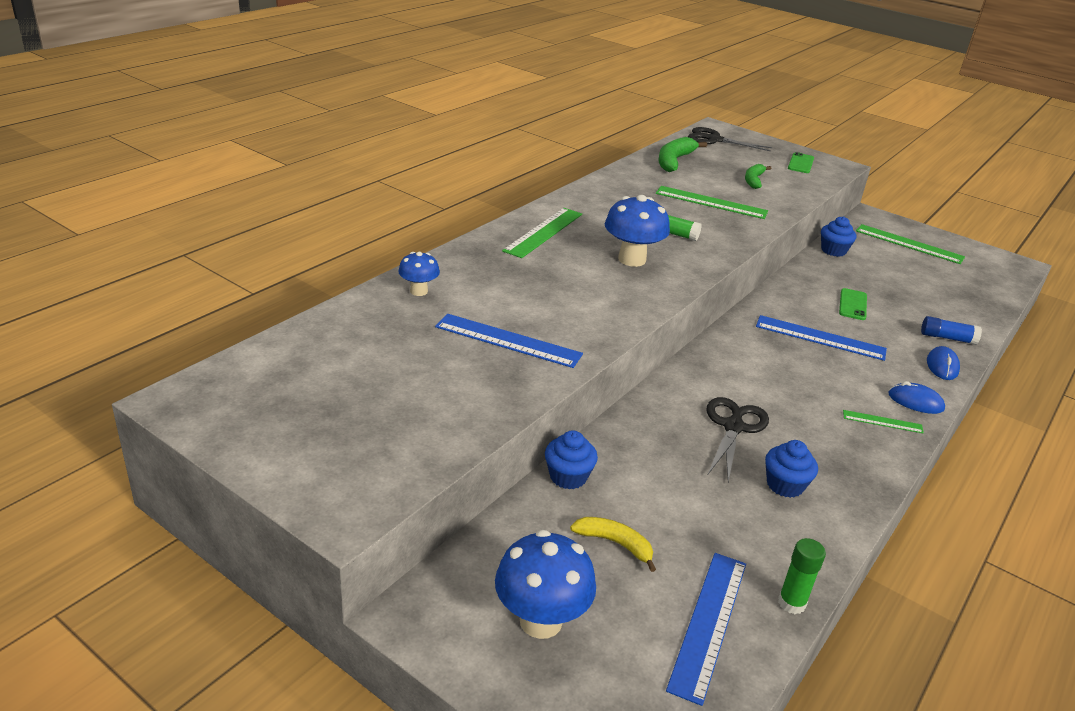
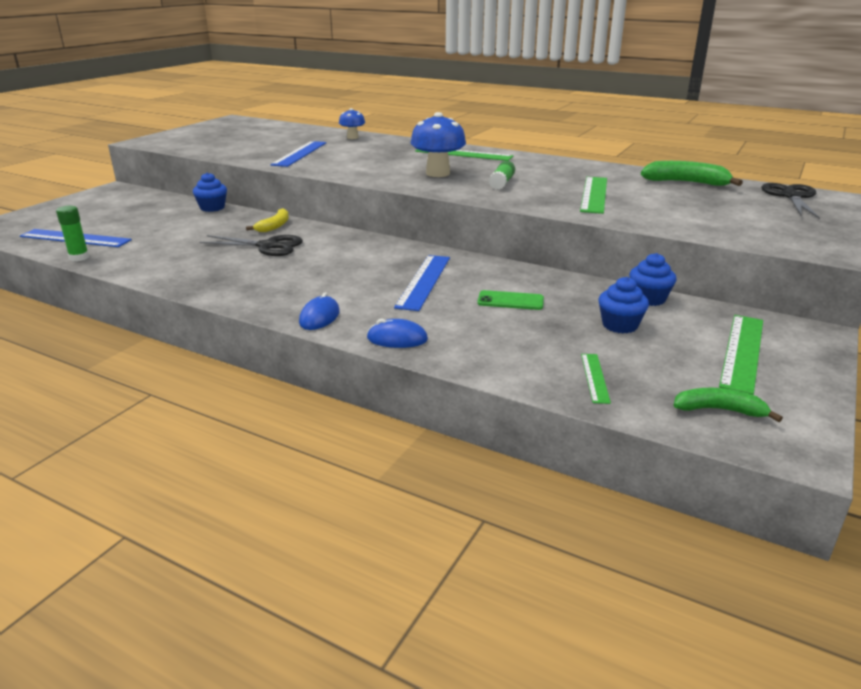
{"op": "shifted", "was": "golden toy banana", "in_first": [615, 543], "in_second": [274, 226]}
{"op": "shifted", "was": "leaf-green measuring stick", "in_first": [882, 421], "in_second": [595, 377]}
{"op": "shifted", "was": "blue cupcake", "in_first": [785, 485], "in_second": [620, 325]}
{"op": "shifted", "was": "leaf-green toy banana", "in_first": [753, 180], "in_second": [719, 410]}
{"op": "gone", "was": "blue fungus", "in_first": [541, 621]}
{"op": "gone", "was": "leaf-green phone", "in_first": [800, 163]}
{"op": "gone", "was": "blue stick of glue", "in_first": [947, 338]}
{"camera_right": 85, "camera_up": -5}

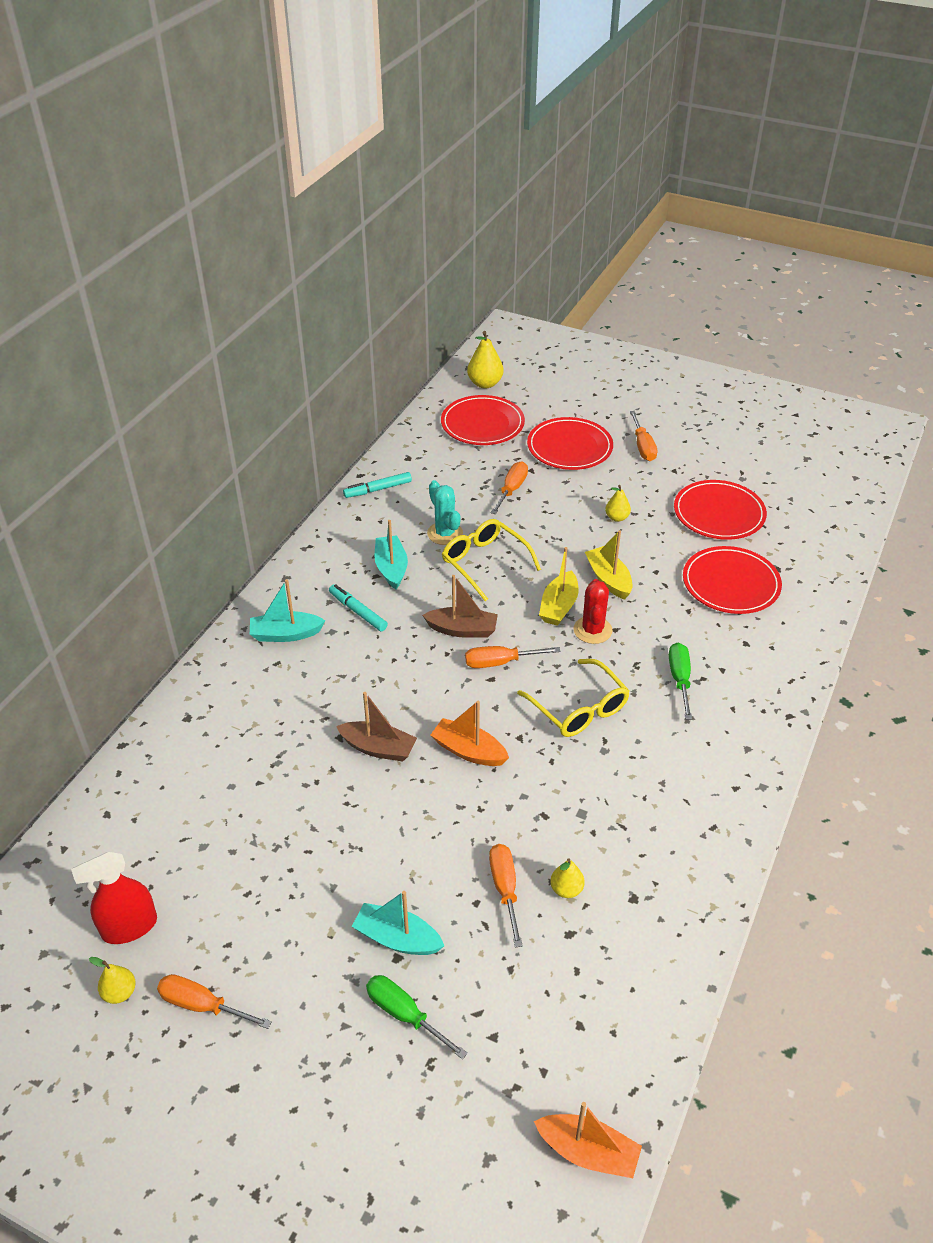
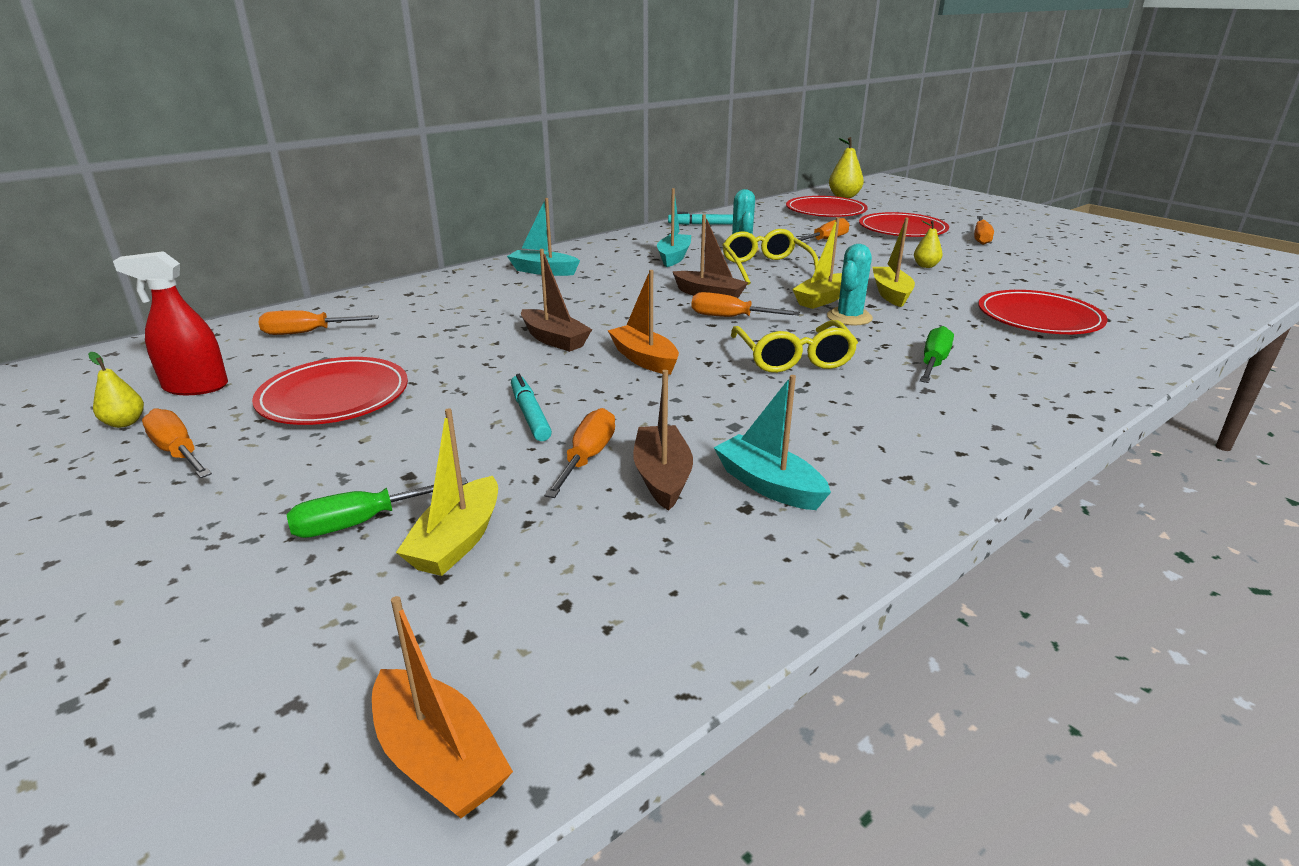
{"op": "shifted", "was": "crimson plate", "in_first": [719, 513], "in_second": [334, 397]}
{"op": "new", "now": "bright orange flat screwdriver", "in_second": [307, 333]}
{"op": "rotated", "was": "leaf-green flat screwdriver", "in_first": [405, 1015], "in_second": [361, 522], "clockwise": -90}
{"op": "new", "now": "golden sailboat", "in_second": [457, 541]}
{"op": "shifted", "was": "teal marker", "in_first": [358, 612], "in_second": [530, 414]}
{"op": "swapped", "was": "golden pear fruit", "now": "brown sailboat", "in_first": [566, 889], "in_second": [662, 477]}
{"op": "shifted", "was": "teal sailboat", "in_first": [397, 938], "in_second": [769, 485]}
{"op": "repainted", "was": "crimson prickly plant", "now": "teal prickly plant", "in_first": [592, 630], "in_second": [849, 317]}
{"camera_right": 25, "camera_up": -15}

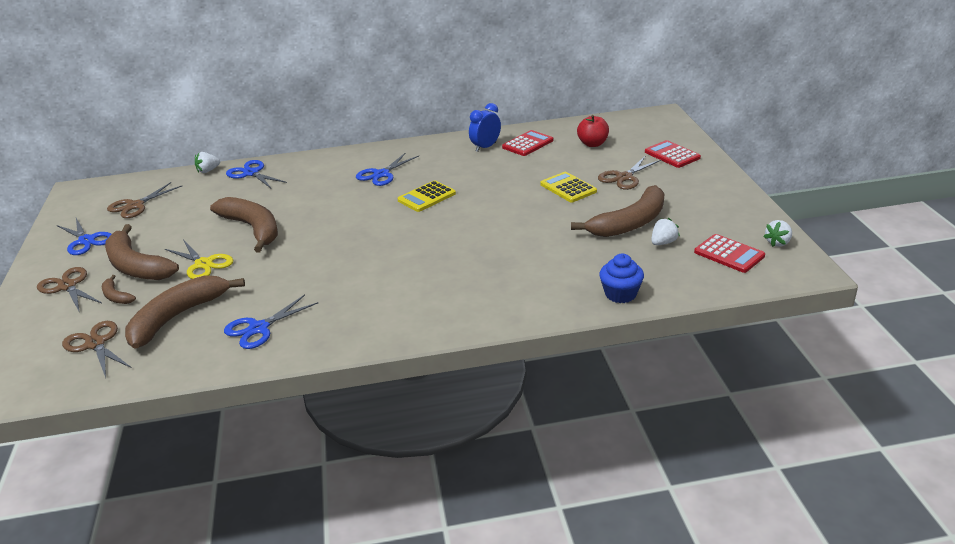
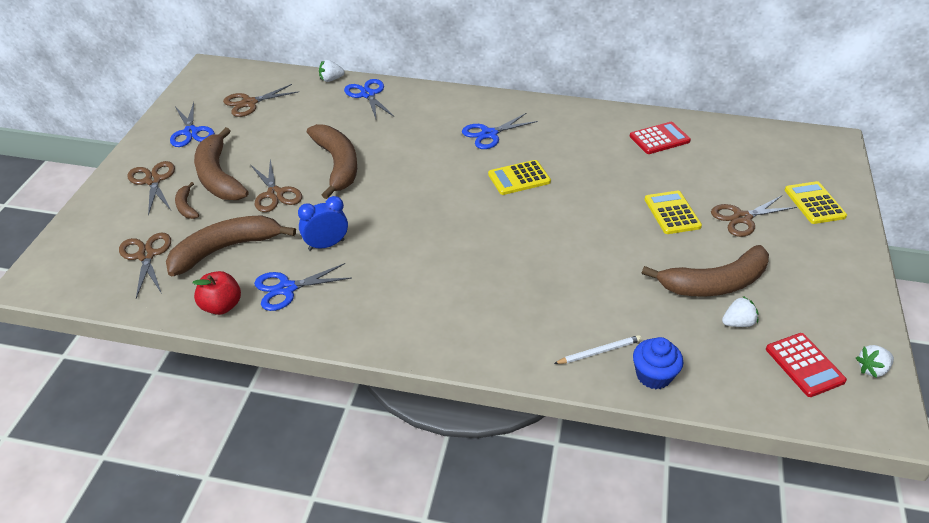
{"op": "shifted", "was": "crimson toy apple", "in_first": [593, 144], "in_second": [221, 306]}
{"op": "repainted", "was": "golden shears", "now": "brown shears", "in_first": [203, 264], "in_second": [275, 194]}
{"op": "shifted", "was": "blue alarm clock", "in_first": [485, 147], "in_second": [326, 245]}
{"op": "new", "now": "pure white lead pencil", "in_second": [599, 351]}
{"op": "repainted", "was": "crimson pocket calculator", "now": "golden pocket calculator", "in_first": [672, 155], "in_second": [814, 203]}
{"camera_right": 20, "camera_up": 10}

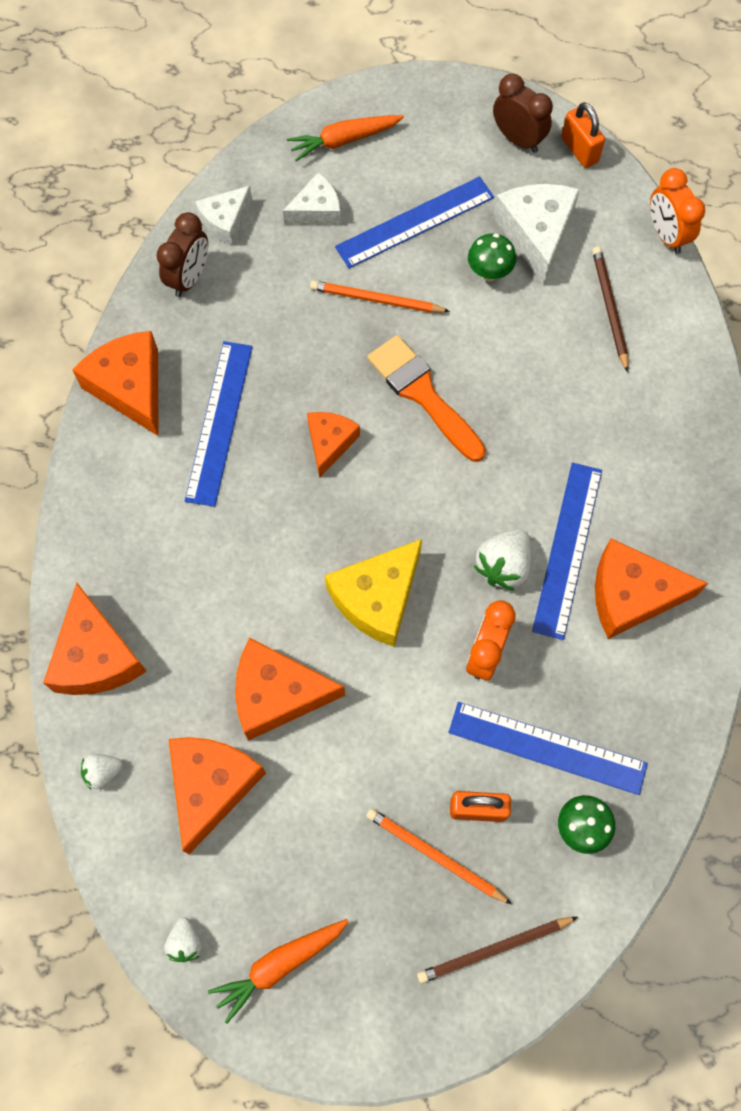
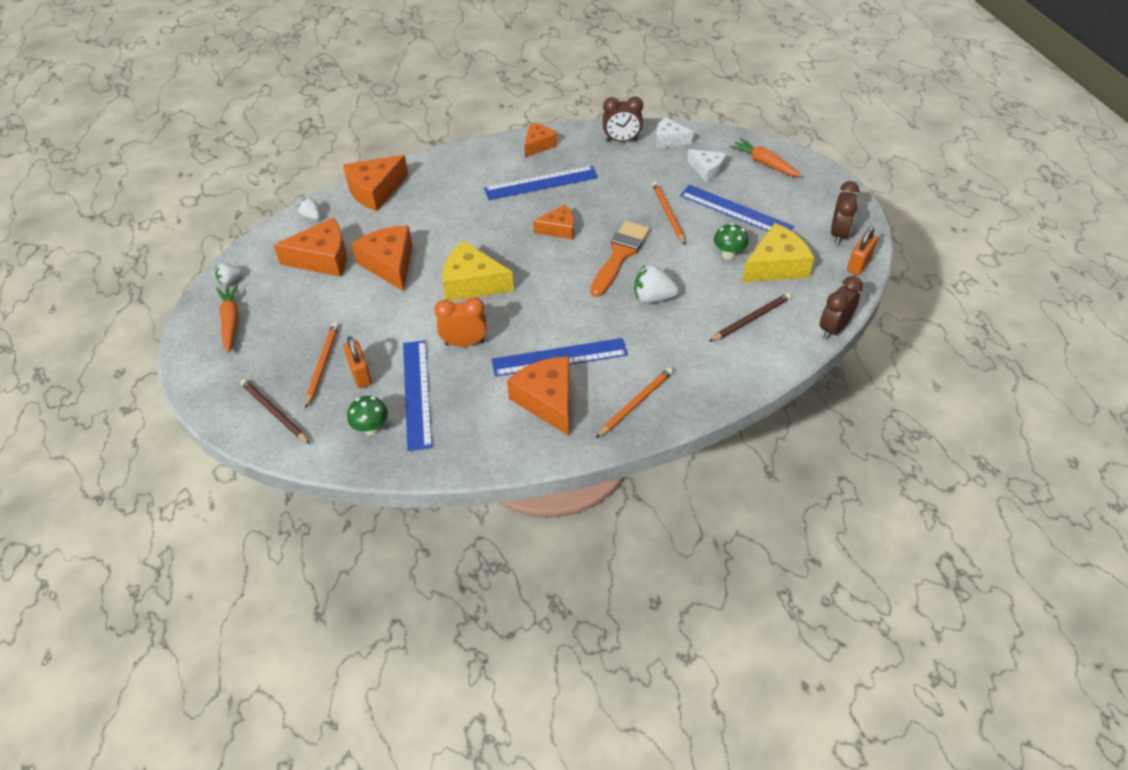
{"op": "rotated", "was": "bright orange toy carrot", "in_first": [279, 965], "in_second": [231, 322], "clockwise": 45}
{"op": "scaled", "was": "bright orange piece of cheese", "in_first": [130, 387], "in_second": [538, 145], "ratio": 0.62}
{"op": "new", "now": "bright orange lead pencil", "in_second": [635, 403]}
{"op": "shifted", "was": "pure white berry", "in_first": [503, 565], "in_second": [653, 297]}
{"op": "repainted", "was": "pure white piece of cheese", "now": "golden piece of cheese", "in_first": [536, 234], "in_second": [776, 266]}
{"op": "repainted", "was": "bright orange alarm clock", "now": "brown alarm clock", "in_first": [666, 235], "in_second": [833, 329]}
{"camera_right": 65, "camera_up": -20}

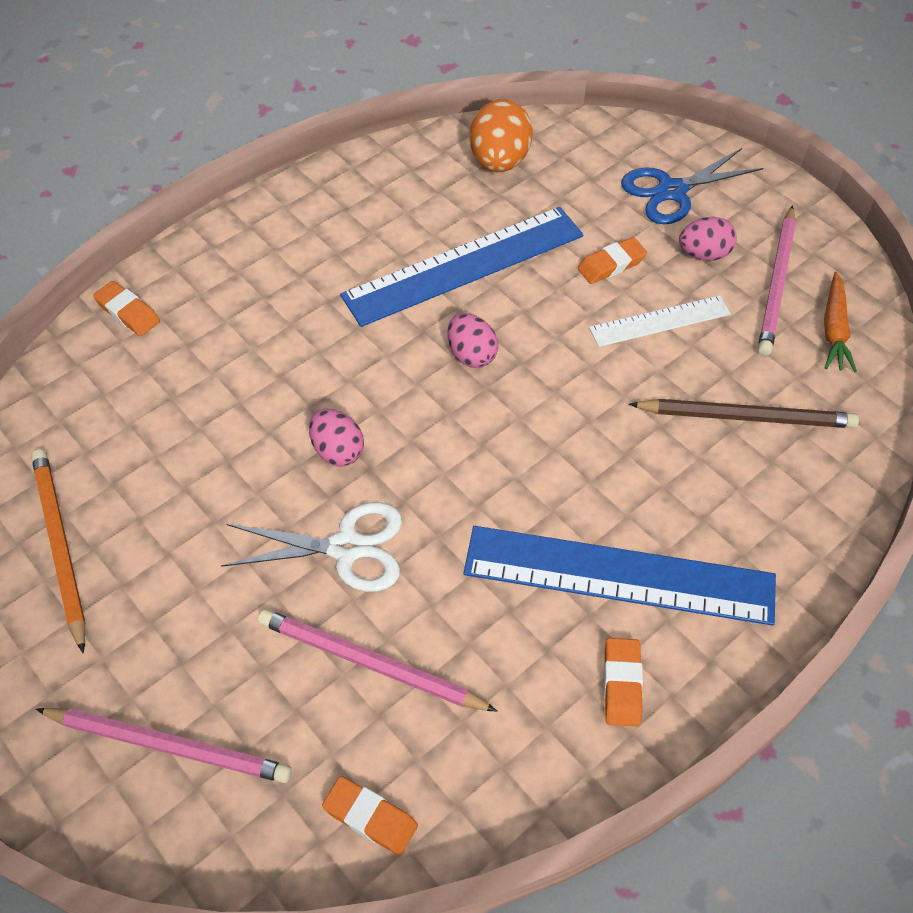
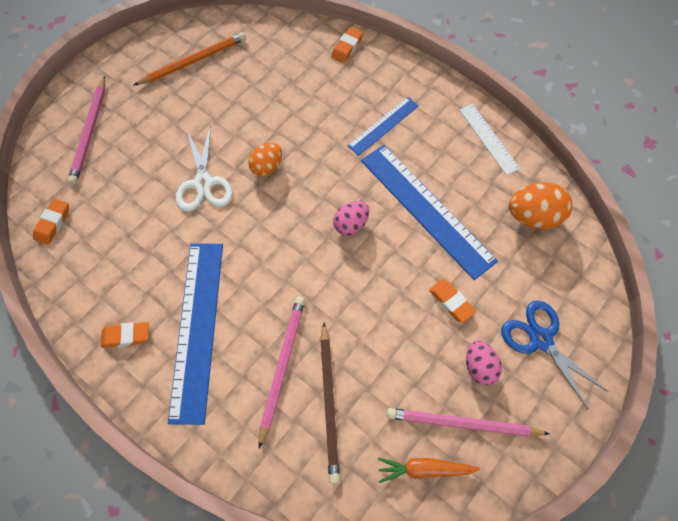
{"op": "repainted", "was": "rosy toy egg", "now": "bright orange toy egg", "in_first": [338, 451], "in_second": [267, 167]}
{"op": "shifted", "was": "rosy lead pencil", "in_first": [370, 663], "in_second": [282, 366]}
{"op": "new", "now": "blue measuring stick", "in_second": [383, 125]}
{"op": "shifted", "was": "pure white measuring stick", "in_first": [659, 321], "in_second": [489, 138]}
{"camera_right": 80, "camera_up": 10}

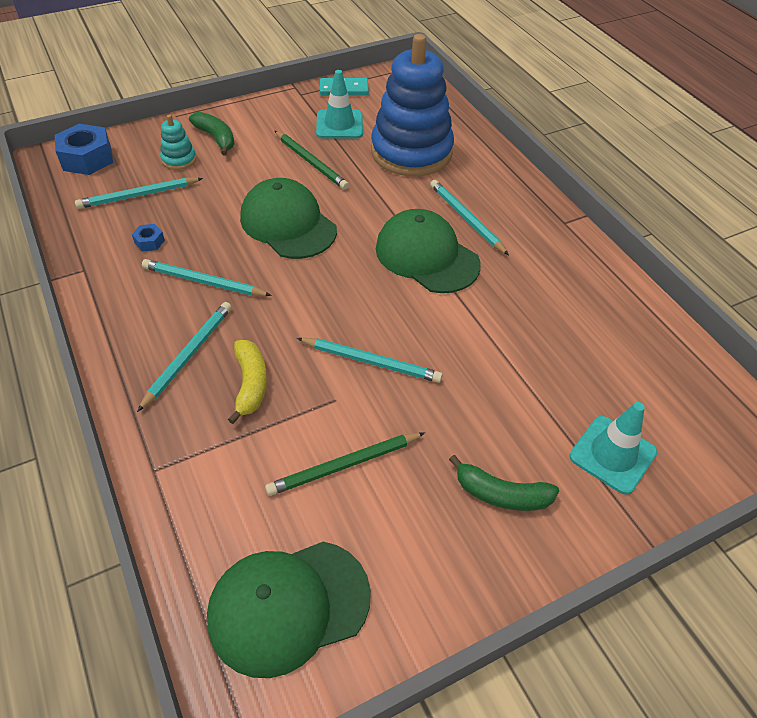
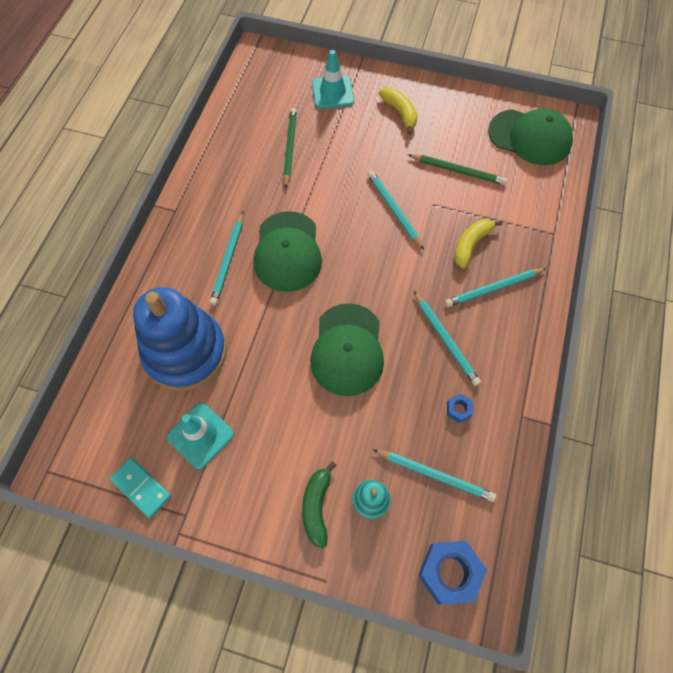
{"op": "shifted", "was": "leaf-green lead pencil", "in_first": [310, 162], "in_second": [290, 148]}
{"op": "repainted", "was": "leaf-green toy banana", "now": "golden toy banana", "in_first": [501, 494], "in_second": [400, 113]}
{"camera_right": -135, "camera_up": 15}

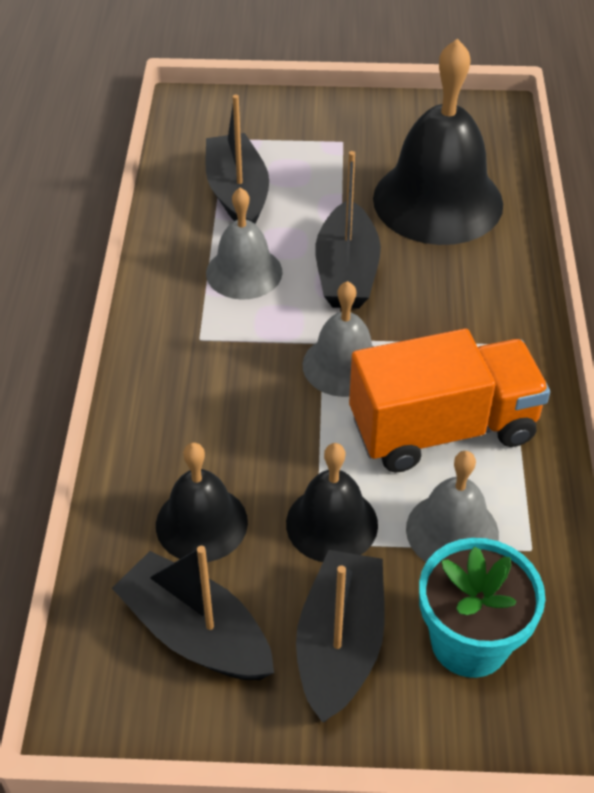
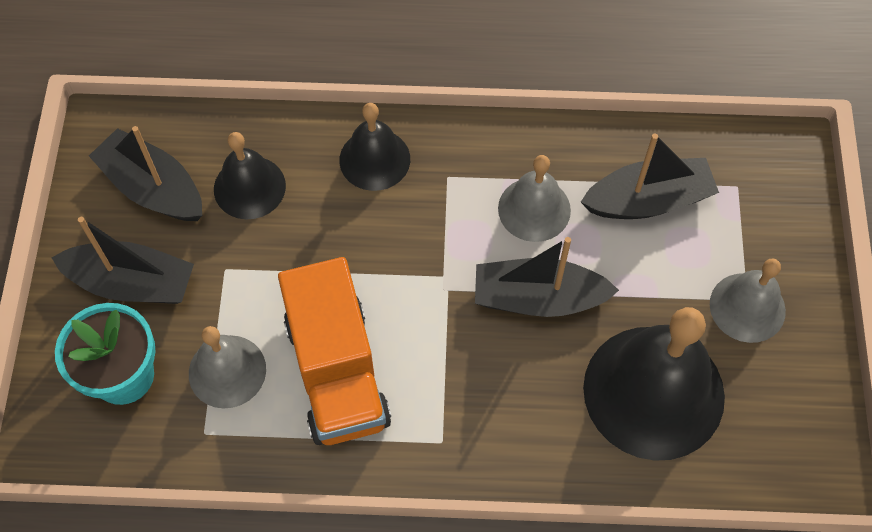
{"op": "rotated", "was": "black sailboat", "in_first": [196, 633], "in_second": [153, 188], "clockwise": -90}
{"op": "shifted", "was": "black hand bell", "in_first": [331, 523], "in_second": [374, 159]}
{"op": "shifted", "was": "ash-grey hand bell", "in_first": [343, 365], "in_second": [747, 307]}
{"camera_right": 90, "camera_up": 15}

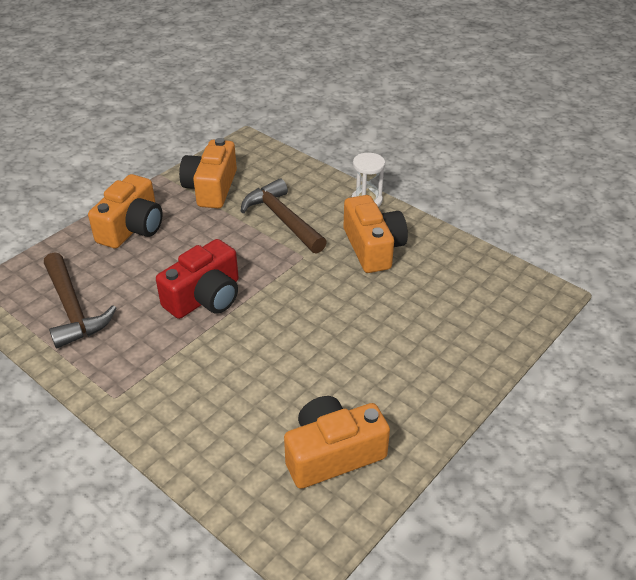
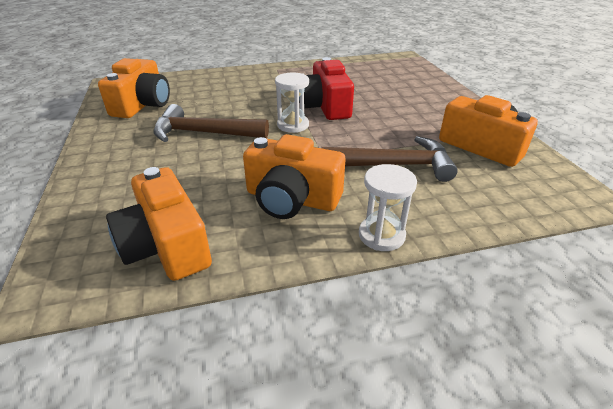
{"op": "shifted", "was": "bright orange photo camera", "in_first": [132, 228], "in_second": [166, 245]}
{"op": "shifted", "was": "brown hammer", "in_first": [72, 309], "in_second": [204, 133]}
{"op": "new", "now": "pure white sandglass", "in_second": [293, 125]}
{"camera_right": 125, "camera_up": -5}

